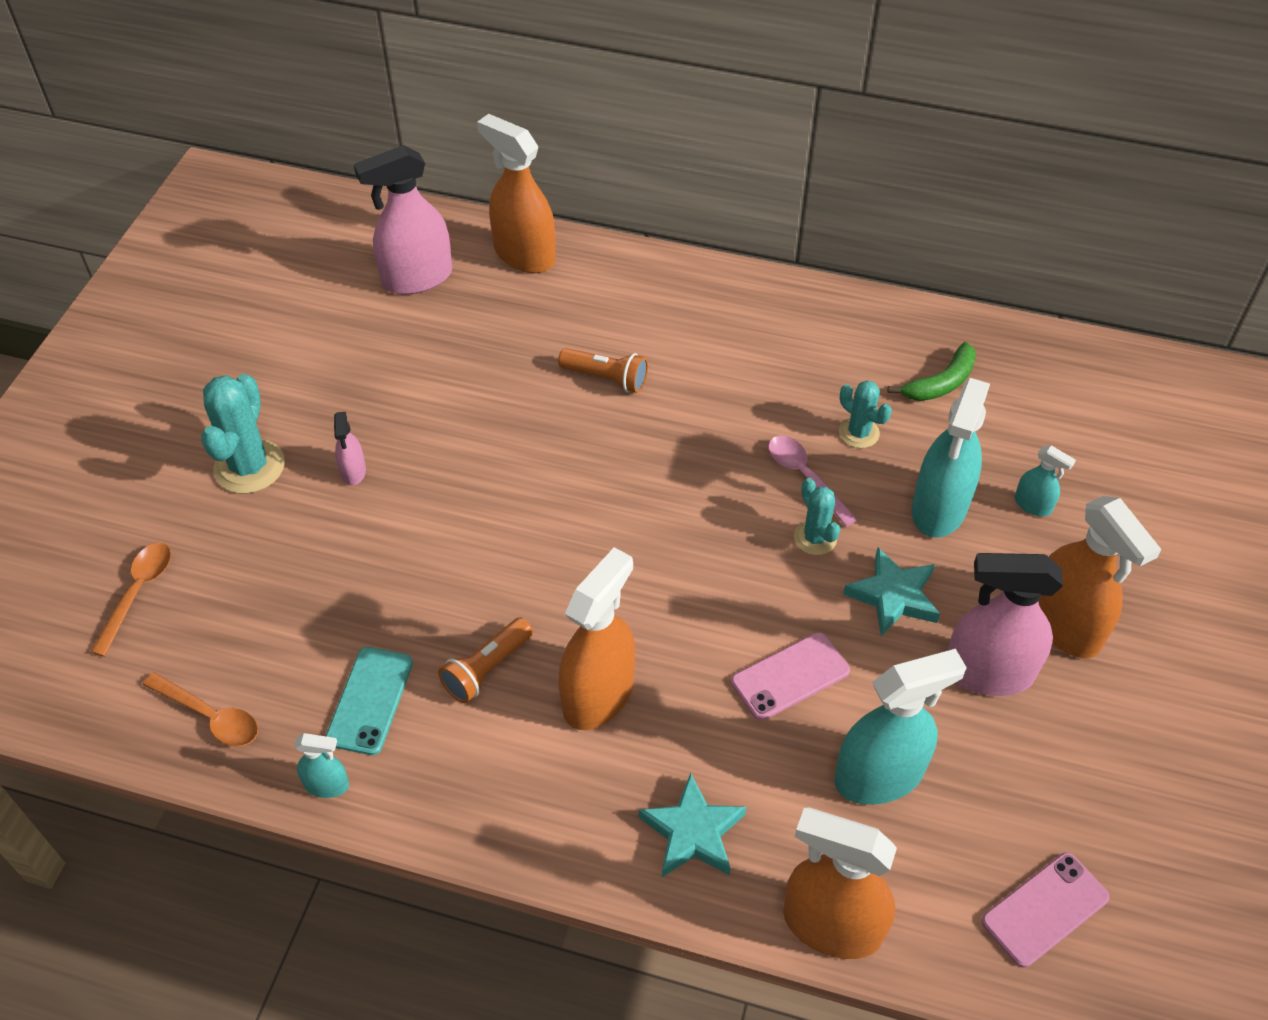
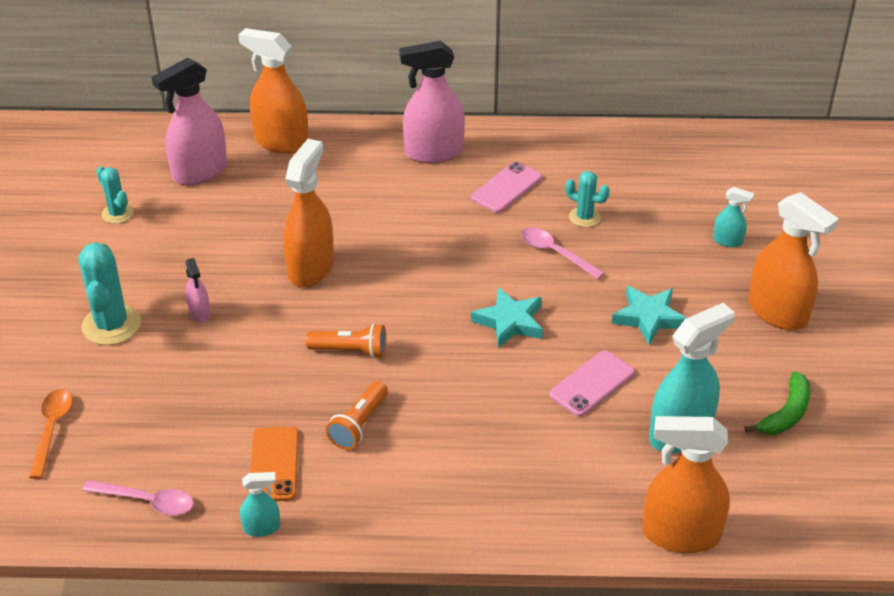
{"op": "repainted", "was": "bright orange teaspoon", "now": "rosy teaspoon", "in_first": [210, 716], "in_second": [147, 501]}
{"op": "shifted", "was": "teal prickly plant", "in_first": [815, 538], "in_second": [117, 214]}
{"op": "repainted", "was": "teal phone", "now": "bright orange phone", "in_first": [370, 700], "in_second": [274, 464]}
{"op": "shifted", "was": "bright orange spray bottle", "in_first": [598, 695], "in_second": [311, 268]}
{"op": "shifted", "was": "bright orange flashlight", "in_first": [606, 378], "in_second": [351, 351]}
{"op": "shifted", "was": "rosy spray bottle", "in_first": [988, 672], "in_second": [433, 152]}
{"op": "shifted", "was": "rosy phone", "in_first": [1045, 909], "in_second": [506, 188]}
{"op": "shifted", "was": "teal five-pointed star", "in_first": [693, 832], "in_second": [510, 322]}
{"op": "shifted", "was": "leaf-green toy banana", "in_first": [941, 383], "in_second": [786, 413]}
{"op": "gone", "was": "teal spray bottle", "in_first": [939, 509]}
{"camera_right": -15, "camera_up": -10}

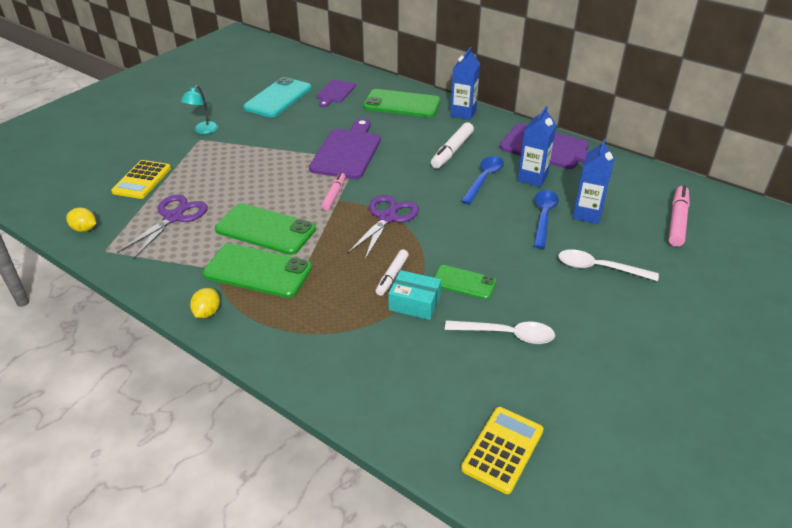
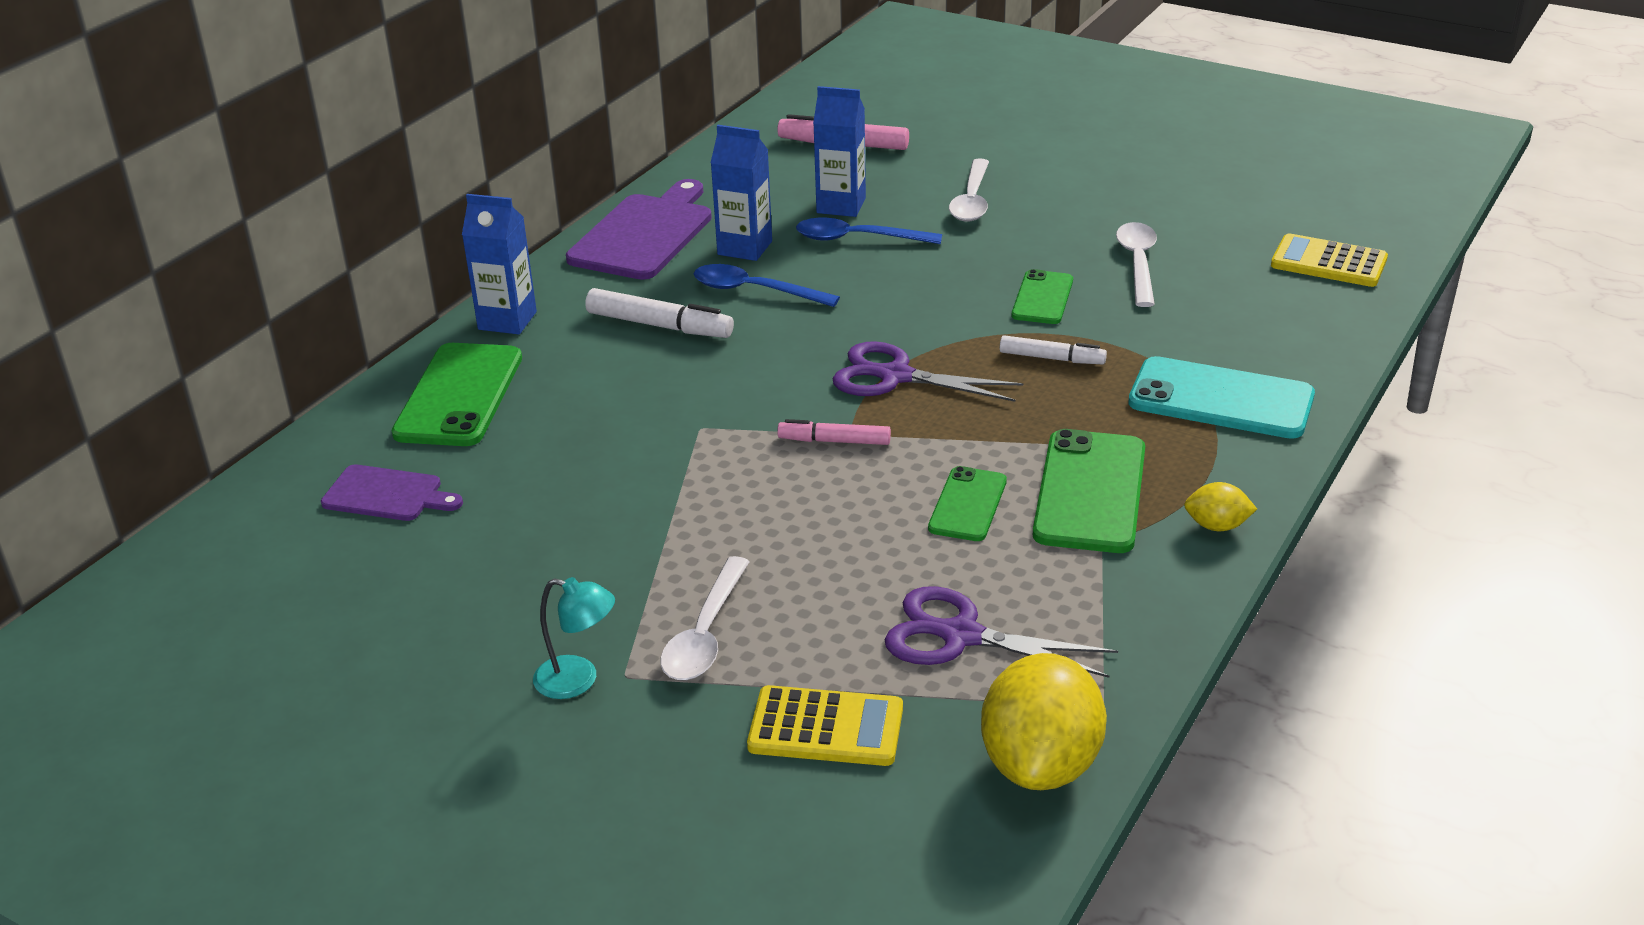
{"op": "new", "now": "pure white teaspoon", "in_second": [705, 634]}
{"op": "scaled", "was": "leaf-green phone", "in_first": [265, 229], "in_second": [967, 505], "ratio": 0.59}
{"op": "scaled", "was": "golden citrus fruit", "in_first": [84, 229], "in_second": [1041, 764], "ratio": 2.13}
{"op": "shifted", "was": "teal phone", "in_first": [278, 98], "in_second": [1221, 399]}
{"op": "gone", "was": "royal purple bread board", "in_first": [347, 151]}
{"op": "gone", "was": "teal parcel", "in_first": [414, 303]}
{"camera_right": -95, "camera_up": -5}

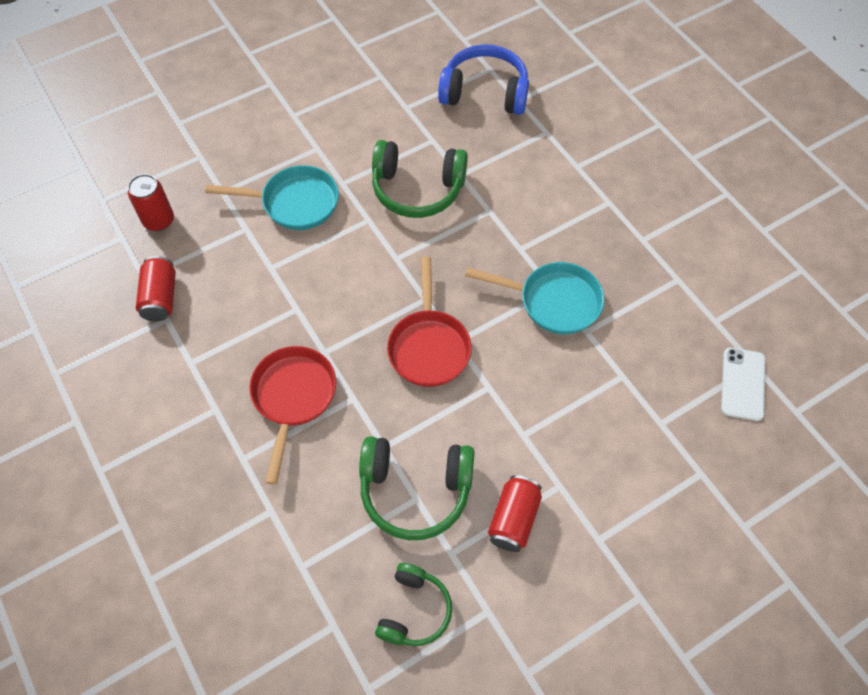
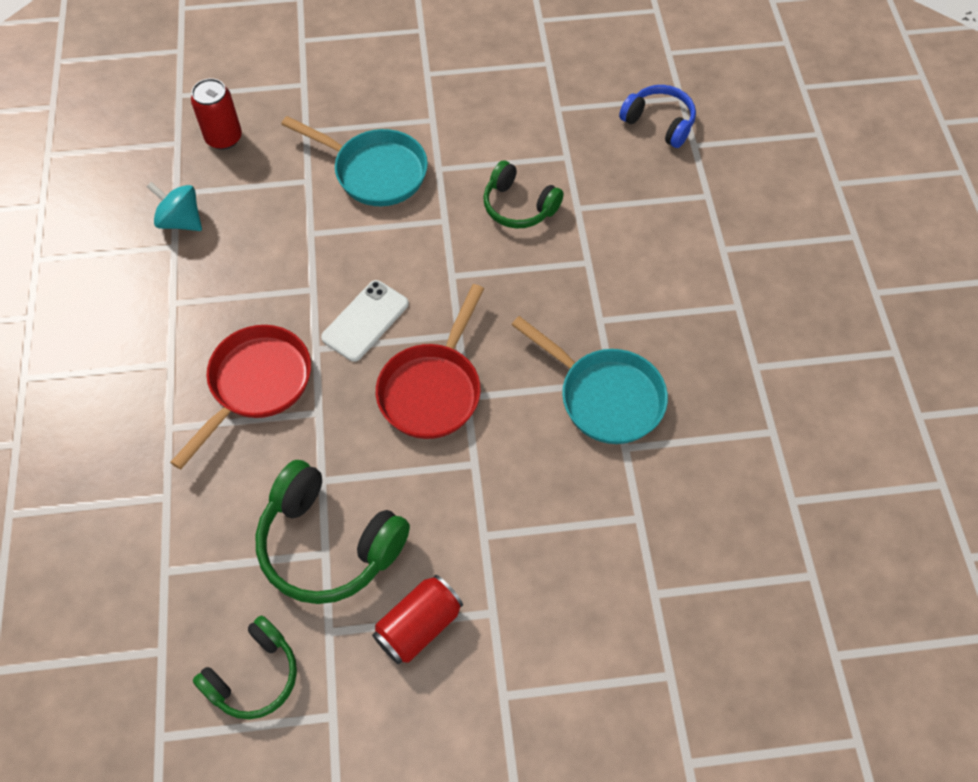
{"op": "swapped", "was": "crimson soda can", "now": "teal spinning top", "in_first": [160, 297], "in_second": [181, 221]}
{"op": "shifted", "was": "pure white phone", "in_first": [742, 384], "in_second": [365, 321]}
{"op": "scaled", "was": "leaf-green over-ear headphones", "in_first": [417, 189], "in_second": [518, 206], "ratio": 0.63}
{"op": "scaled", "was": "blue over-ear headphones", "in_first": [485, 92], "in_second": [659, 123], "ratio": 0.63}
{"camera_right": 25, "camera_up": 0}

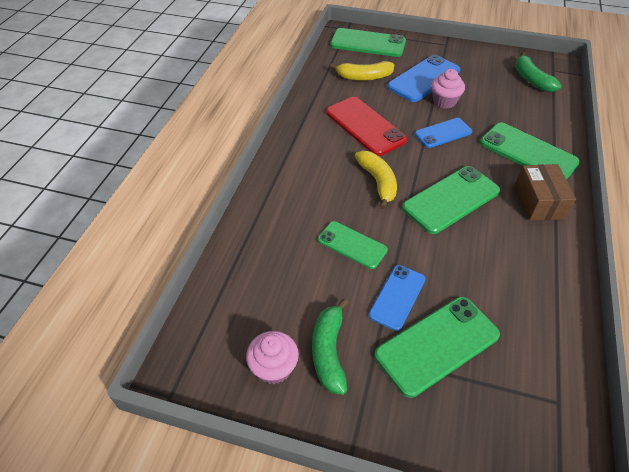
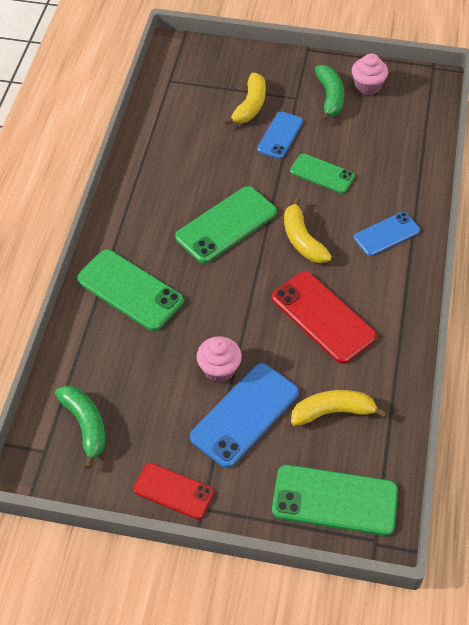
{"op": "new", "now": "crimson phone", "in_second": [173, 491]}
{"op": "swapped", "was": "leaf-green phone", "now": "golden toy banana", "in_first": [437, 345], "in_second": [250, 106]}
{"op": "shifted", "was": "blue phone", "in_first": [443, 133], "in_second": [386, 234]}
{"op": "gone", "was": "brown parcel", "in_first": [538, 202]}
{"camera_right": 175, "camera_up": 5}

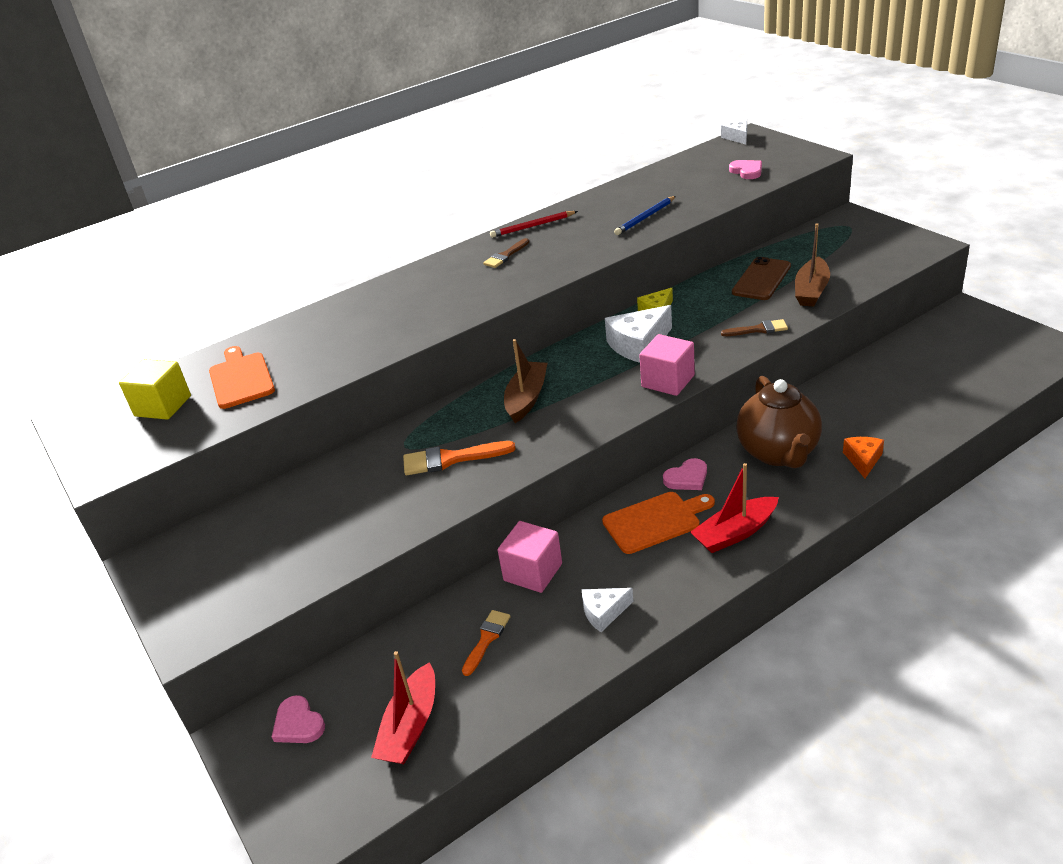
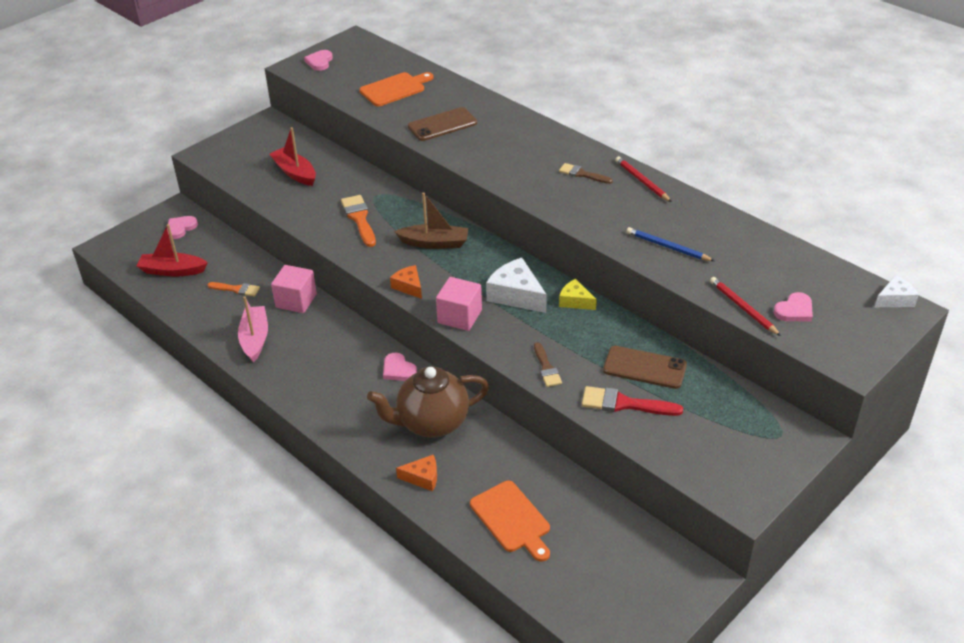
{"op": "swapped", "was": "pure white piece of cheese", "now": "rosy sailboat", "in_first": [604, 612], "in_second": [255, 339]}
{"op": "shifted", "was": "crimson sailboat", "in_first": [735, 533], "in_second": [295, 173]}
{"op": "new", "now": "rosy love heart", "in_second": [319, 62]}
{"op": "new", "now": "bright orange piece of cheese", "in_second": [409, 286]}
{"op": "new", "now": "brown phone", "in_second": [442, 125]}
{"op": "shifted", "was": "bright orange bread board", "in_first": [655, 521], "in_second": [512, 519]}
{"op": "swapped", "was": "brown sailboat", "now": "crimson paint brush", "in_first": [811, 291], "in_second": [624, 404]}
{"op": "new", "now": "crimson lead pencil", "in_second": [743, 308]}
{"op": "gone", "was": "golden solid cube", "in_first": [163, 406]}
{"camera_right": 75, "camera_up": 5}

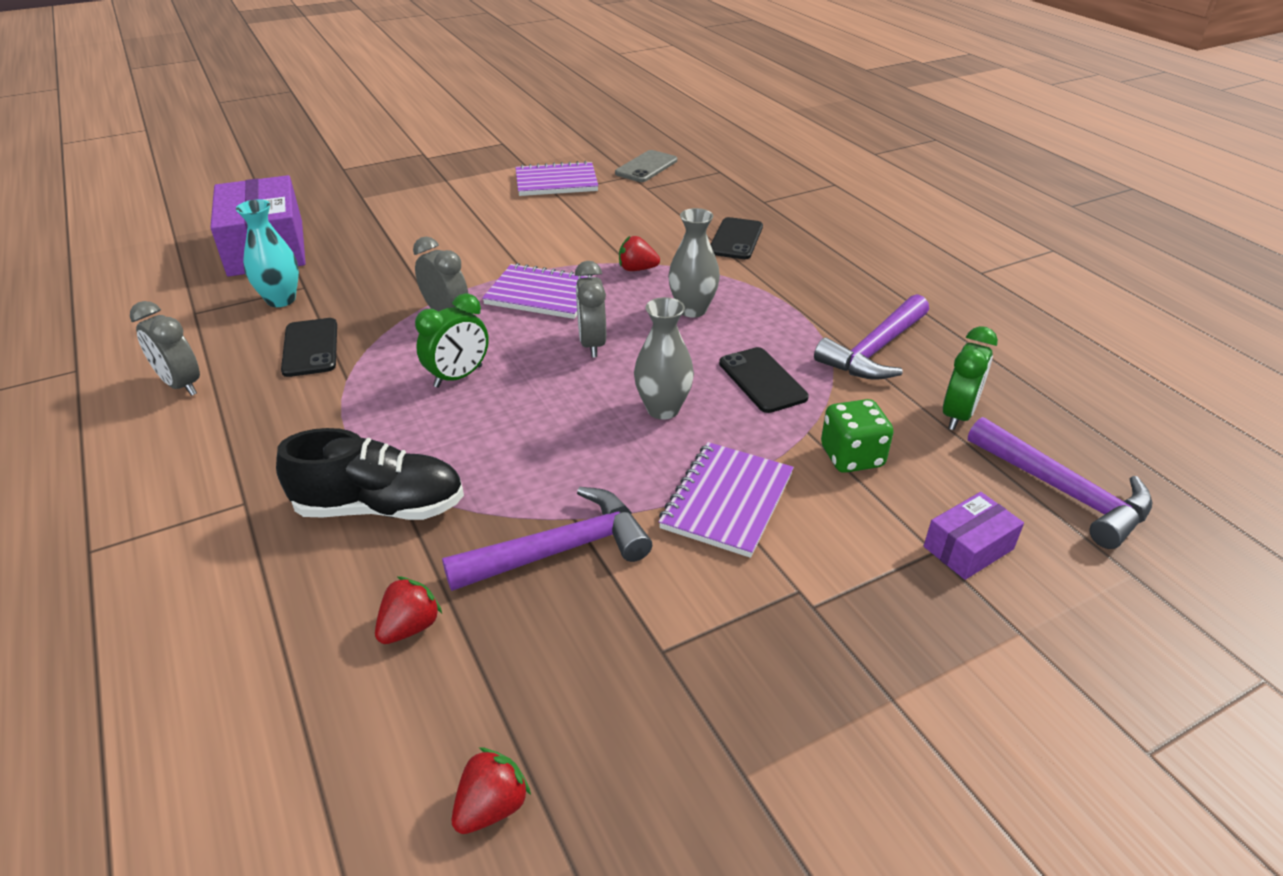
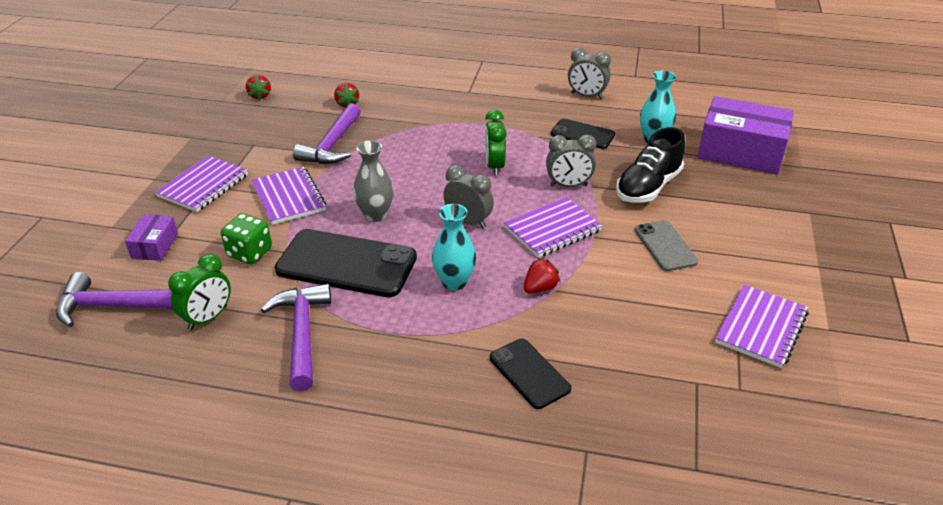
{"op": "new", "now": "royal purple notepad", "in_second": [203, 186]}
{"op": "rotated", "was": "leaf-green alarm clock", "in_first": [957, 415], "in_second": [208, 318], "clockwise": -120}
{"op": "scaled", "was": "black phone", "in_first": [762, 380], "in_second": [346, 264], "ratio": 1.78}
{"op": "repainted", "was": "ash-grey vase", "now": "teal vase", "in_first": [692, 310], "in_second": [454, 282]}
{"op": "rotated", "was": "ash-grey alarm clock", "in_first": [181, 385], "in_second": [586, 96], "clockwise": -150}
{"op": "shifted", "was": "black shoe", "in_first": [380, 507], "in_second": [648, 187]}
{"op": "shifted", "was": "ash-grey phone", "in_first": [646, 167], "in_second": [665, 246]}
{"camera_right": 130, "camera_up": 0}

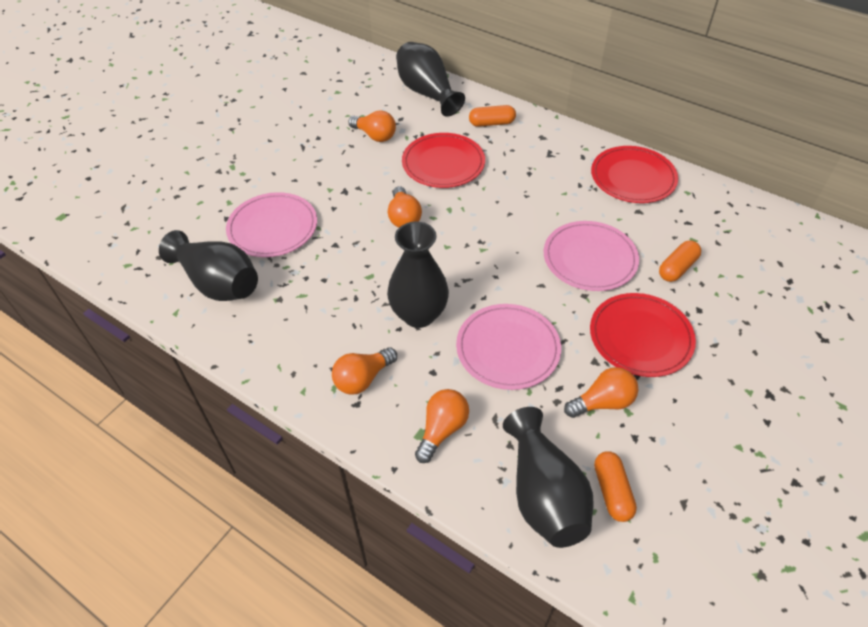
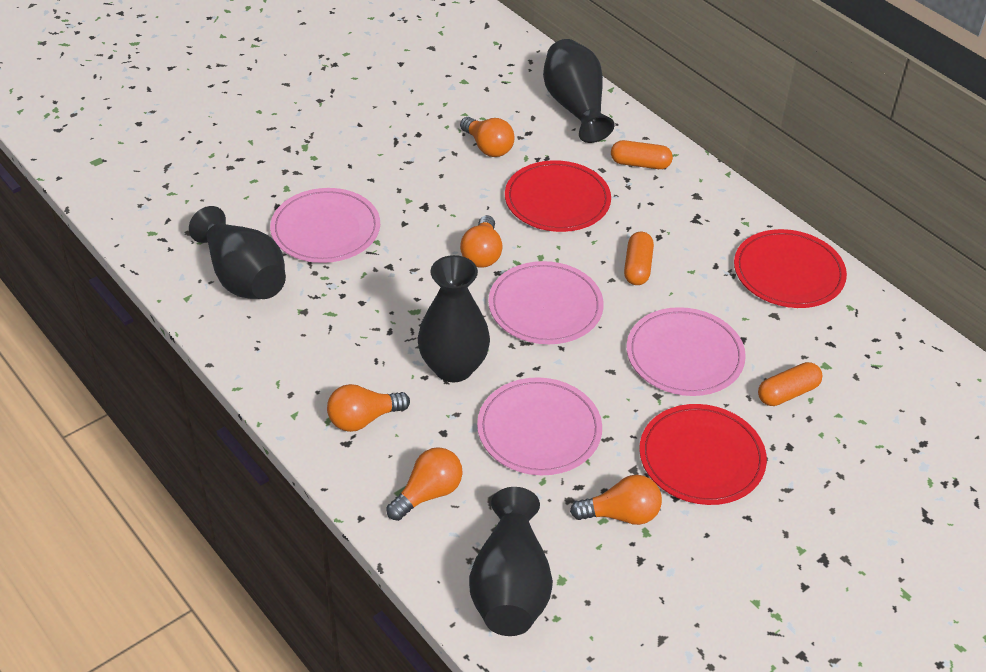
{"op": "new", "now": "rosy plate", "in_second": [545, 307]}
{"op": "shifted", "was": "bright orange pill", "in_first": [612, 491], "in_second": [637, 267]}
{"camera_right": 15, "camera_up": -5}

